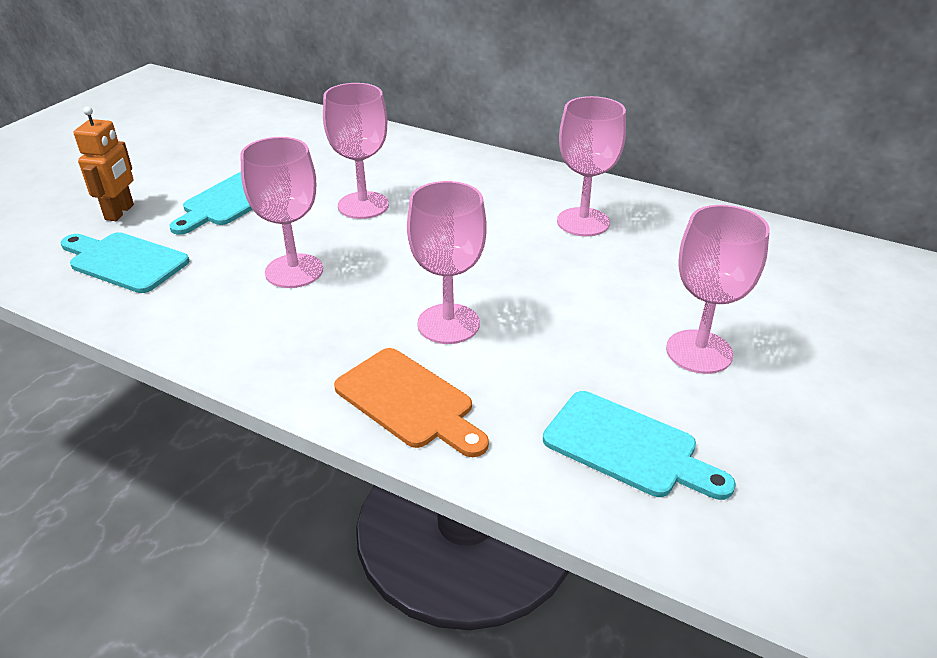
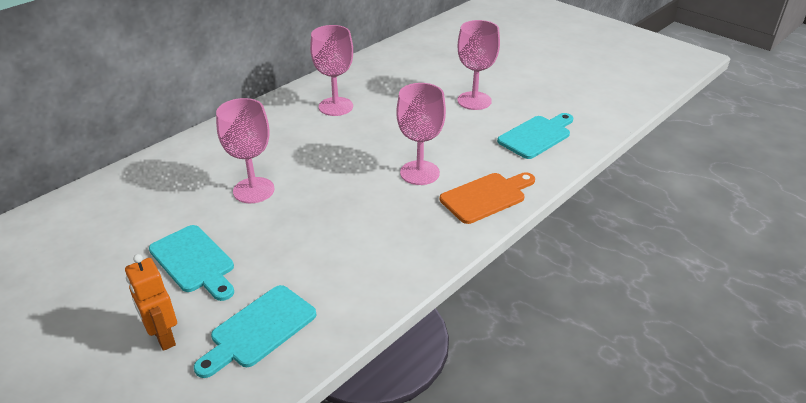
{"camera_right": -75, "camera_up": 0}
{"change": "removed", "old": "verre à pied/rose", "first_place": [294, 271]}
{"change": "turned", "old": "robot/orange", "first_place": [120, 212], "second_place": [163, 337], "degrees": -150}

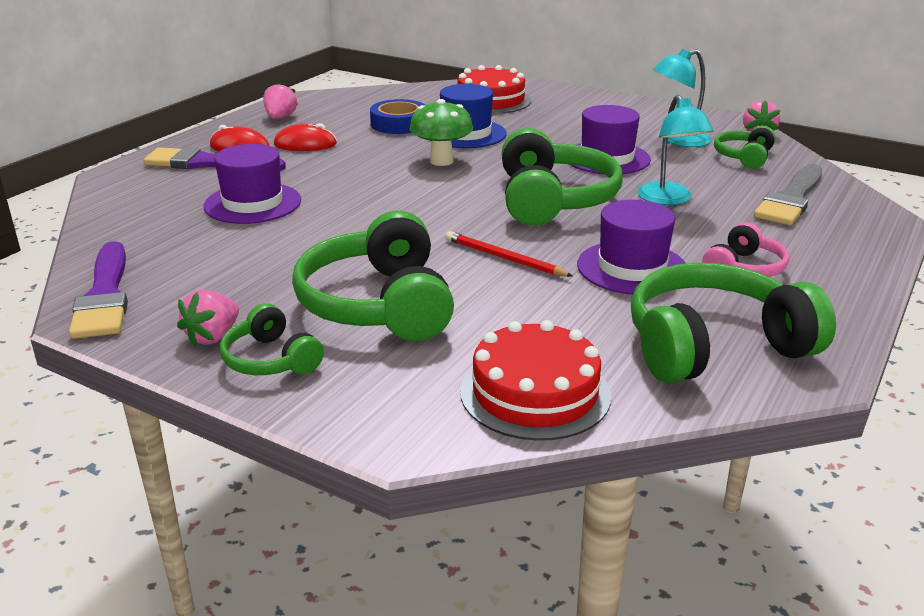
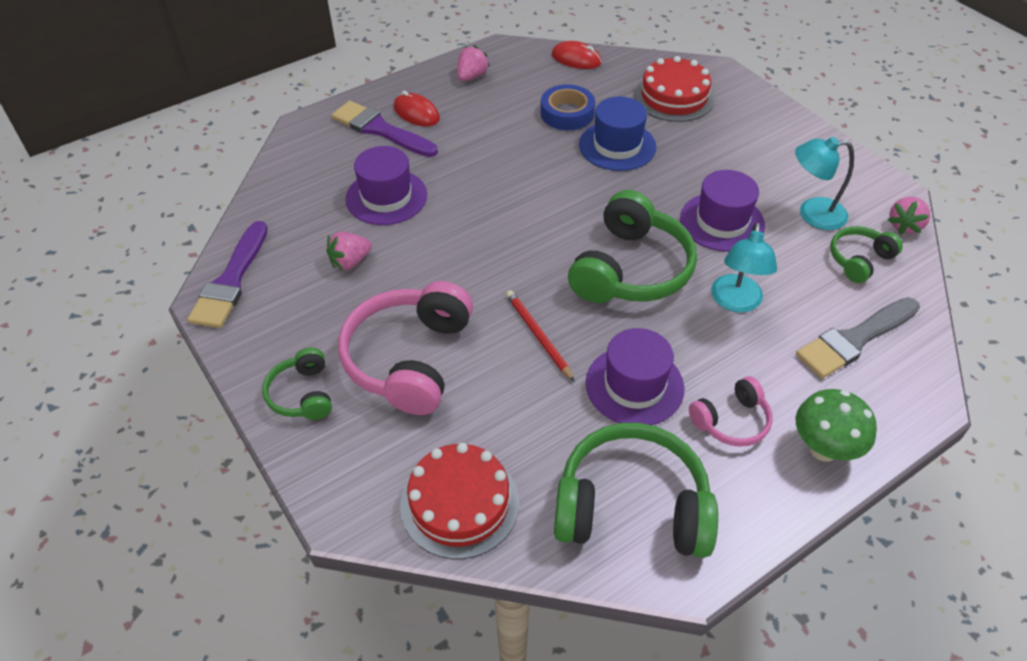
{"camera_right": 25, "camera_up": 20}
{"change": "moved", "old": "fraise/rose", "first_place": [213, 337], "second_place": [350, 262]}
{"change": "moved", "old": "souris/rouge", "first_place": [305, 144], "second_place": [576, 59]}
{"change": "moved", "old": "champignon/vert", "first_place": [441, 161], "second_place": [823, 449]}
{"change": "recoloured", "old": "casque audio/vert", "new": "casque audio/rose", "first_place": [378, 304], "second_place": [409, 359]}

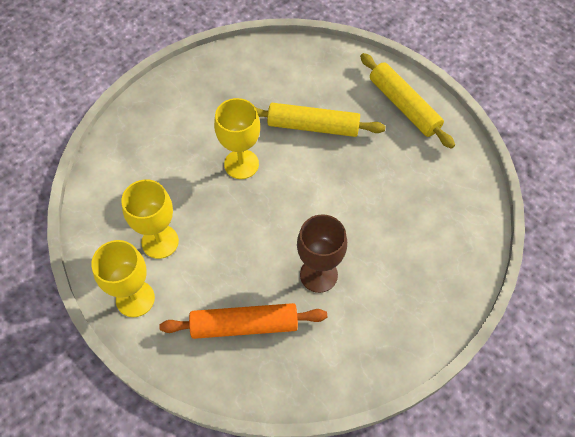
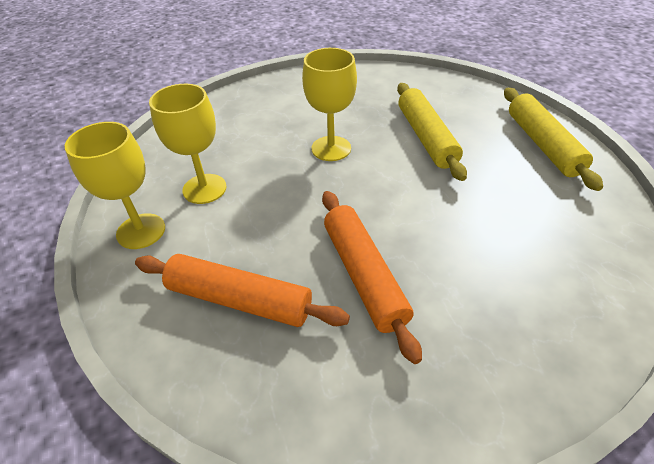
{"camera_right": 25, "camera_up": -15}
{"change": "replaced", "old": "verre à pied/marron", "new": "rouleau à pâtisserie/orange", "first_place": [318, 275], "second_place": [364, 275]}
{"change": "turned", "old": "rouleau à pâtisserie/jaune", "first_place": [313, 126], "second_place": [426, 137], "degrees": 45}

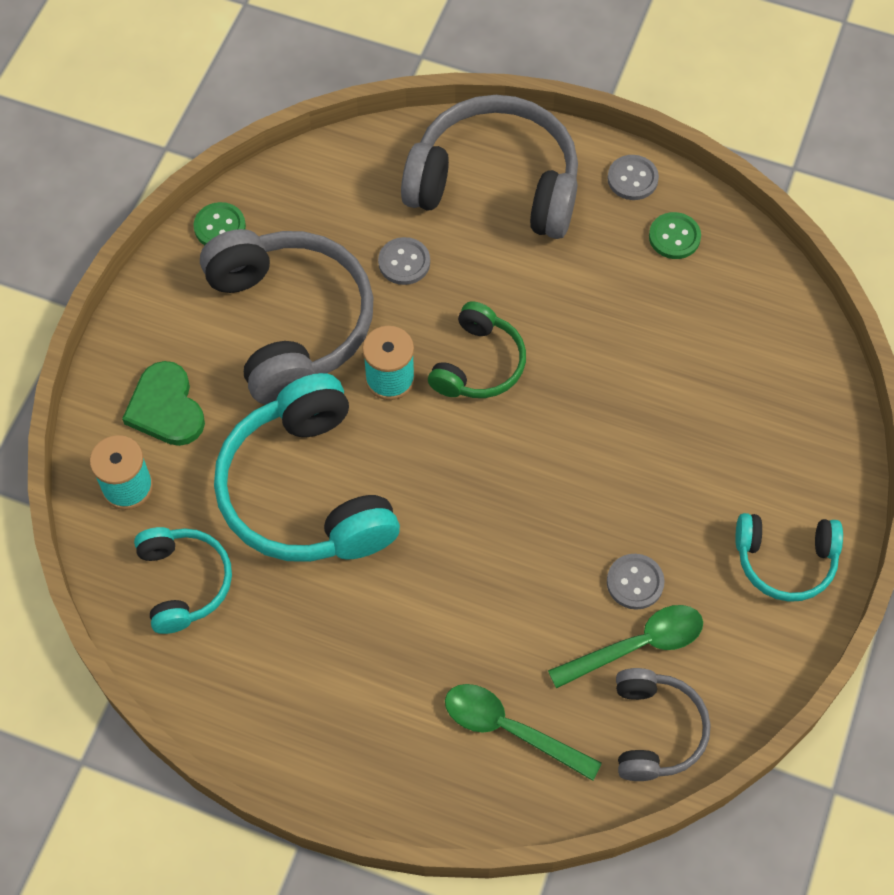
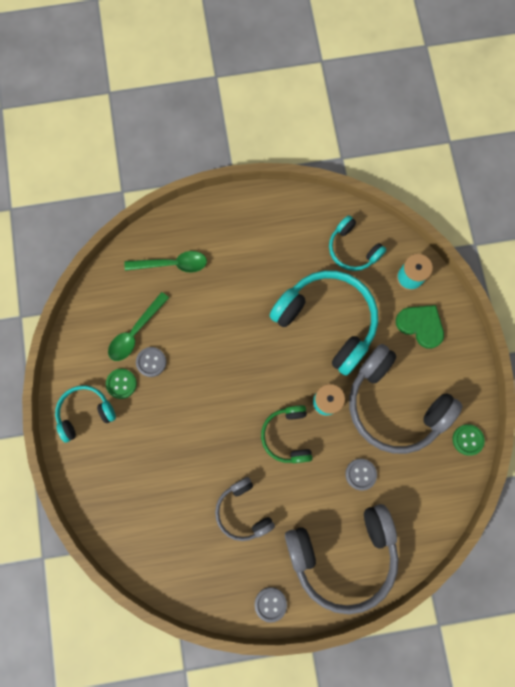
{"camera_right": 150, "camera_up": 15}
{"change": "moved", "old": "casque audio/gris", "first_place": [655, 730], "second_place": [243, 511]}
{"change": "moved", "old": "bouton/vert", "first_place": [674, 237], "second_place": [121, 383]}

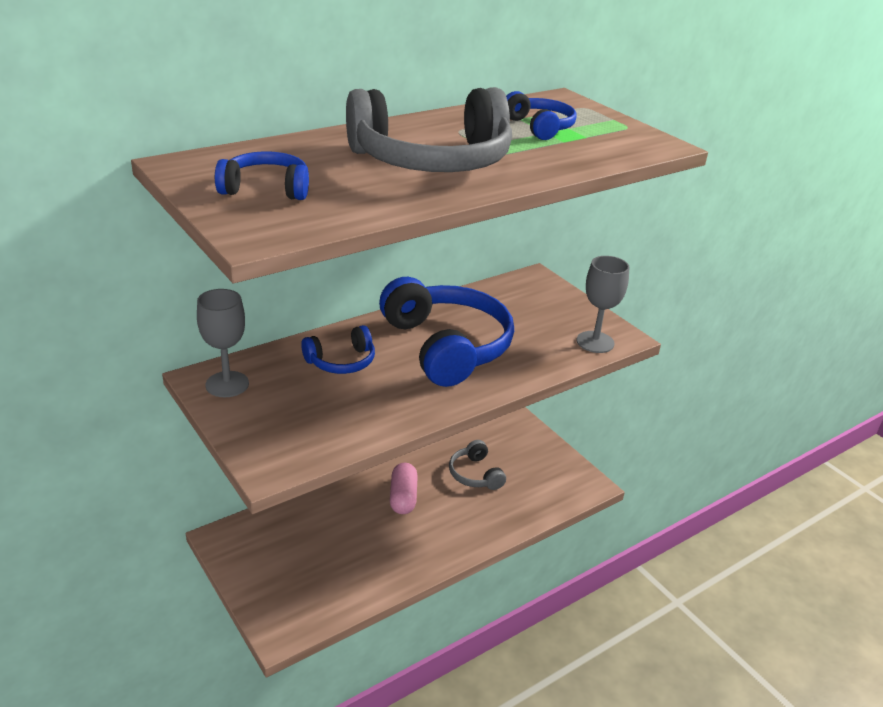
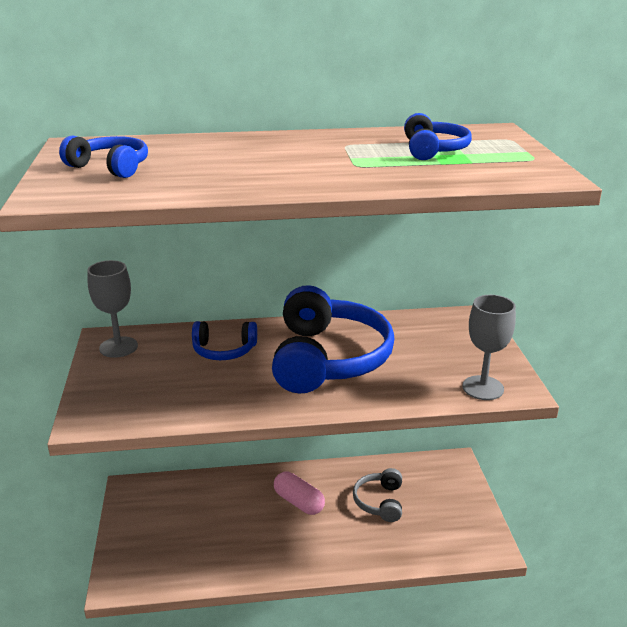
{"camera_right": 30, "camera_up": -5}
{"change": "removed", "old": "casque audio/gris", "first_place": [432, 161]}
{"change": "turned", "old": "gélule/rose", "first_place": [403, 497], "second_place": [299, 502], "degrees": -75}

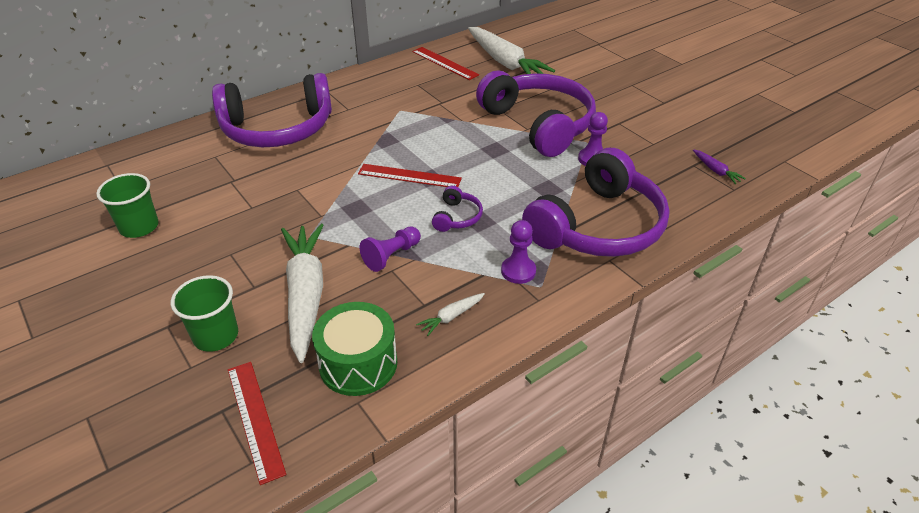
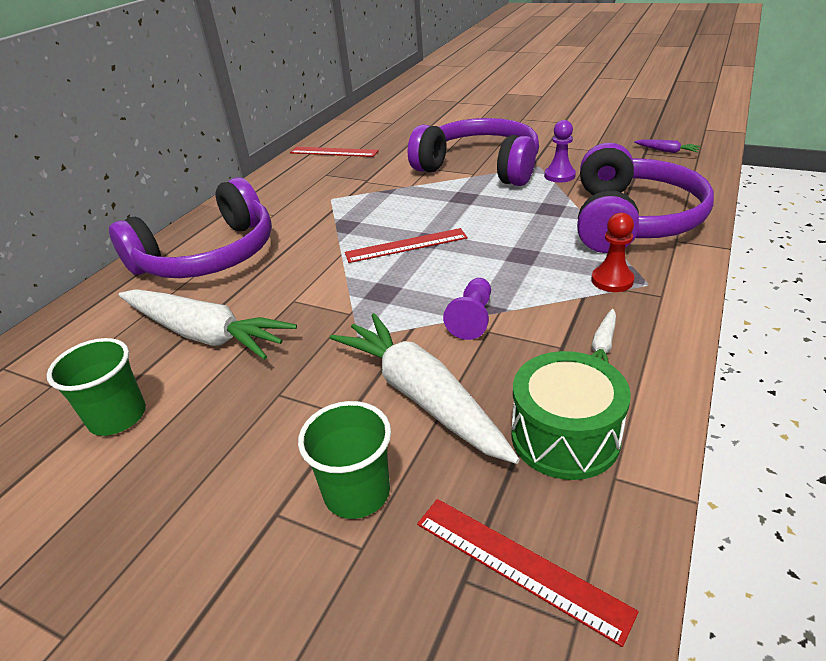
{"camera_right": -25, "camera_up": -5}
{"change": "removed", "old": "casque audio/violet", "first_place": [457, 217]}
{"change": "moved", "old": "carotte/blanc", "first_place": [505, 62], "second_place": [204, 334]}
{"change": "recoloured", "old": "pion/violet", "new": "pion/rouge", "first_place": [518, 271], "second_place": [612, 280]}

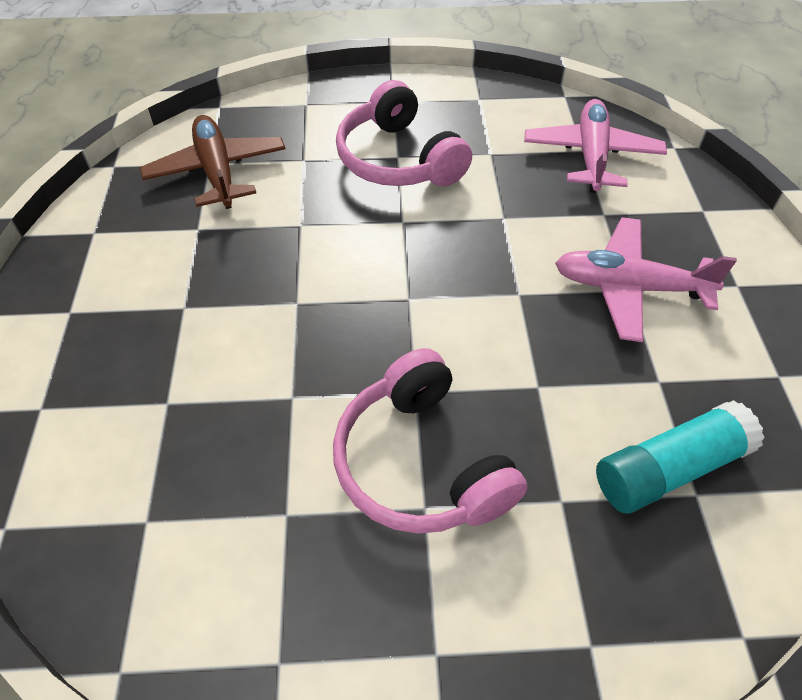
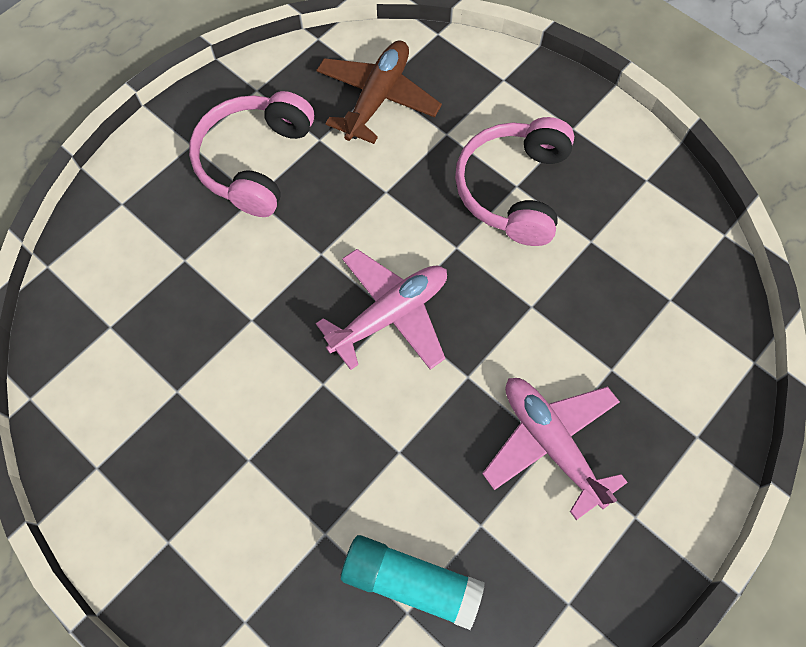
{"camera_right": 45, "camera_up": 15}
{"change": "moved", "old": "casque audio/rose", "first_place": [421, 463], "second_place": [255, 161]}
{"change": "moved", "old": "avion/rose", "first_place": [591, 156], "second_place": [390, 315]}

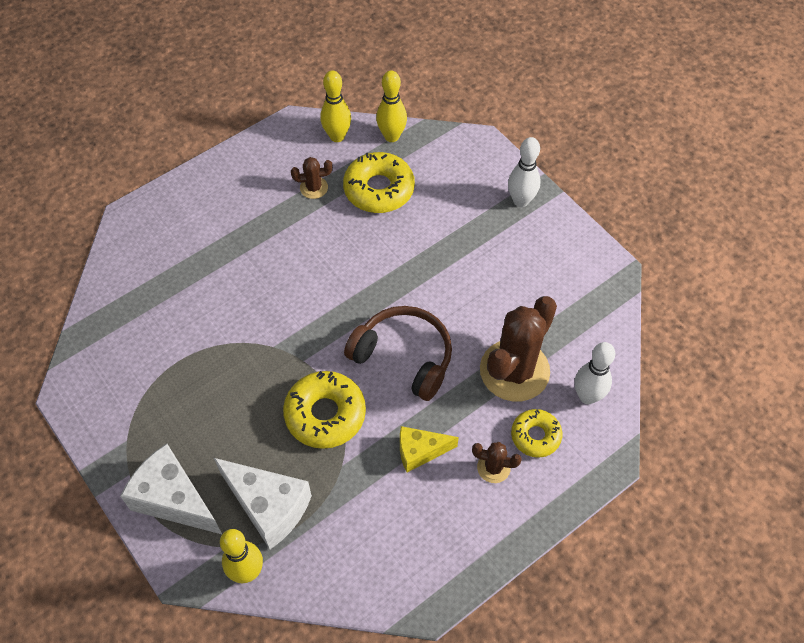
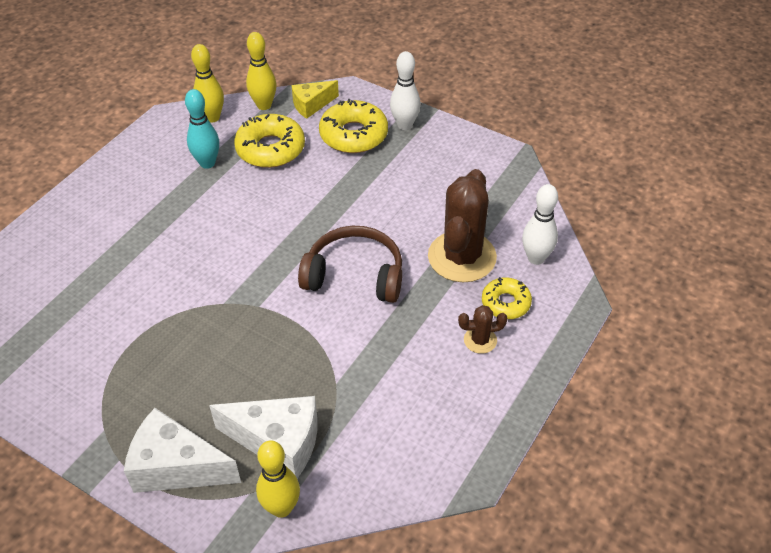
{"camera_right": -20, "camera_up": -10}
{"change": "moved", "old": "beignet/jaune", "first_place": [325, 414], "second_place": [353, 135]}
{"change": "moved", "old": "fromage/jaune", "first_place": [420, 452], "second_place": [311, 105]}
{"change": "replaced", "old": "cactus/marron", "new": "quille/turquoise", "first_place": [314, 188], "second_place": [207, 163]}

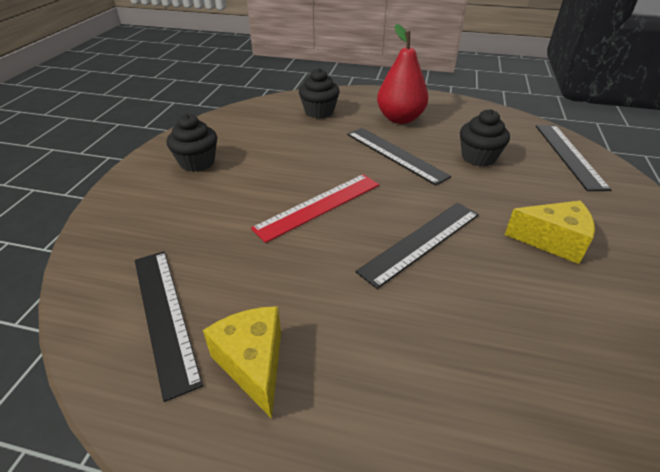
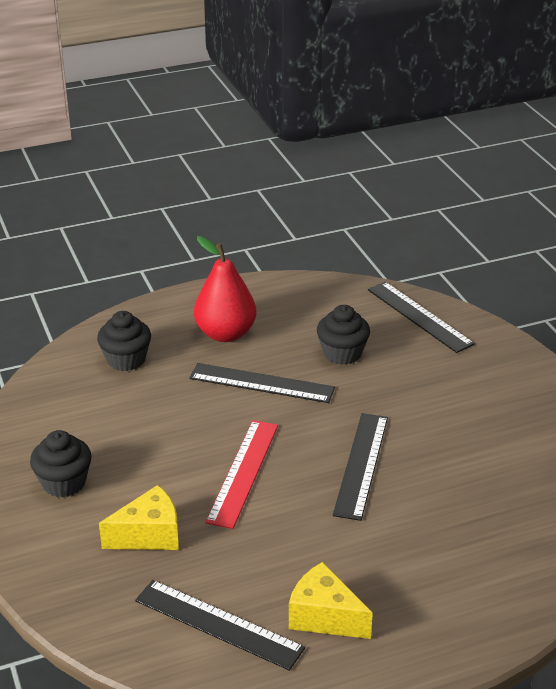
{"camera_right": -35, "camera_up": -5}
{"change": "moved", "old": "fromage/jaune", "first_place": [552, 241], "second_place": [149, 535]}

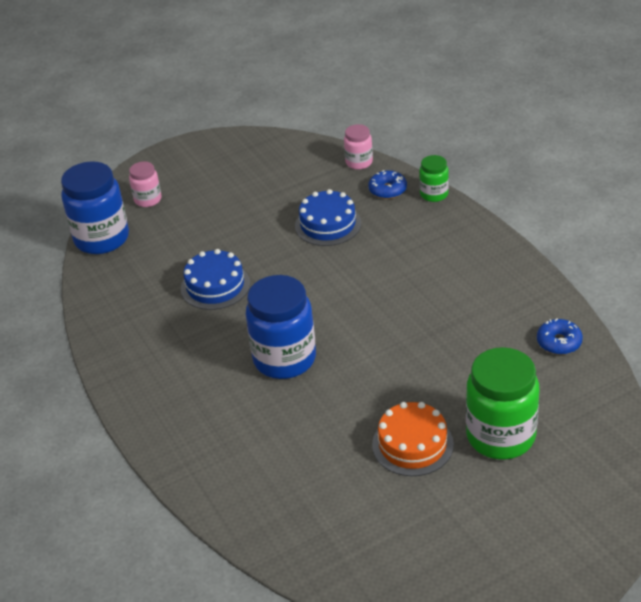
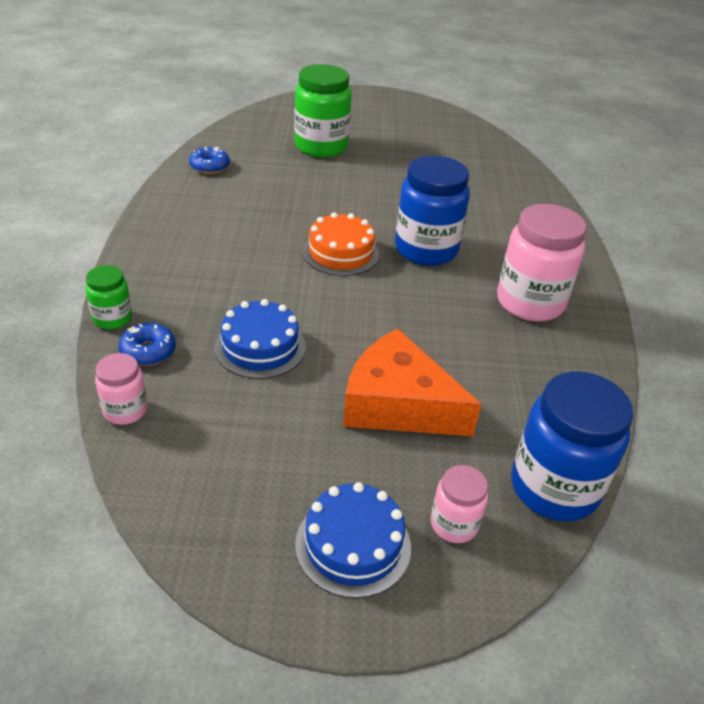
{"camera_right": -155, "camera_up": 0}
{"change": "added", "new": "fromage/orange", "second_place": [397, 404]}
{"change": "added", "new": "bocal/rose", "second_place": [530, 302]}
{"change": "moved", "old": "gâteau/bleu", "first_place": [215, 286], "second_place": [353, 545]}
{"change": "moved", "old": "gâteau/orange", "first_place": [412, 444], "second_place": [341, 253]}

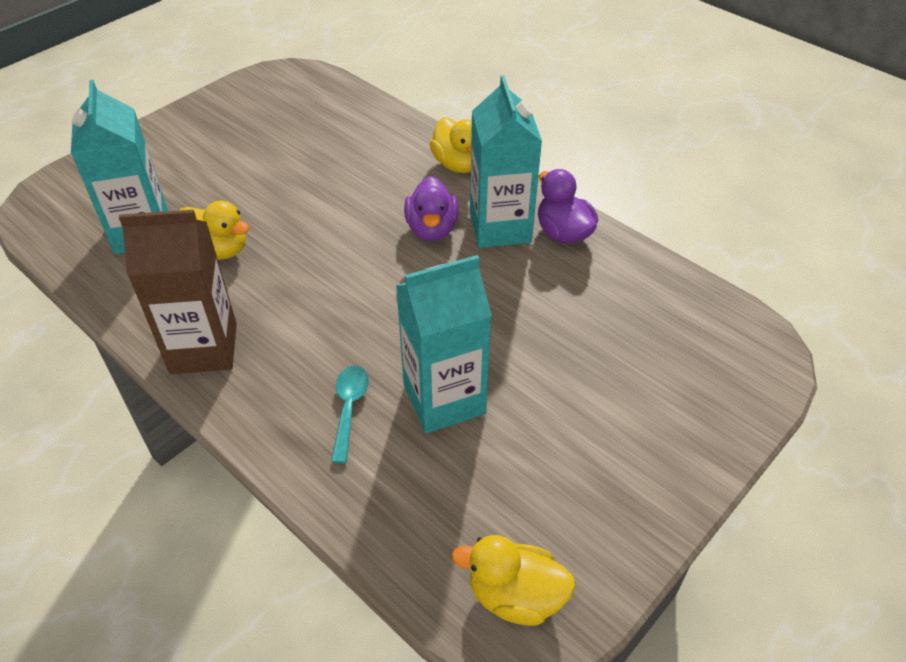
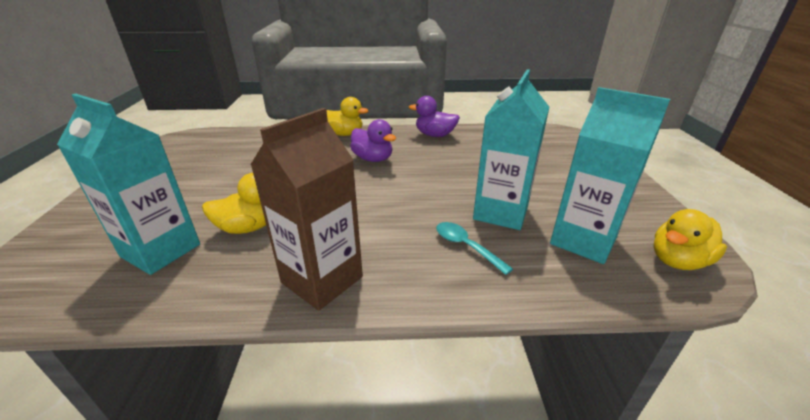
{"camera_right": -45, "camera_up": -15}
{"change": "moved", "old": "brique de lait/turquoise", "first_place": [500, 227], "second_place": [583, 241]}

